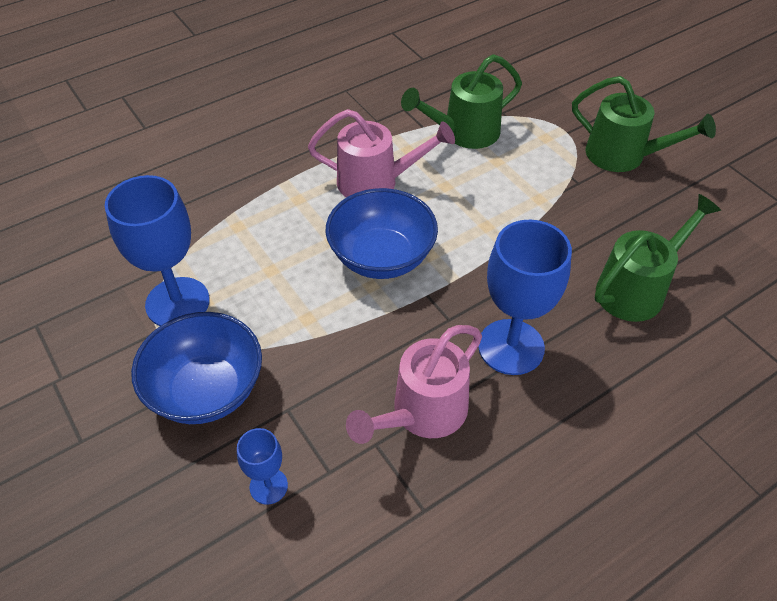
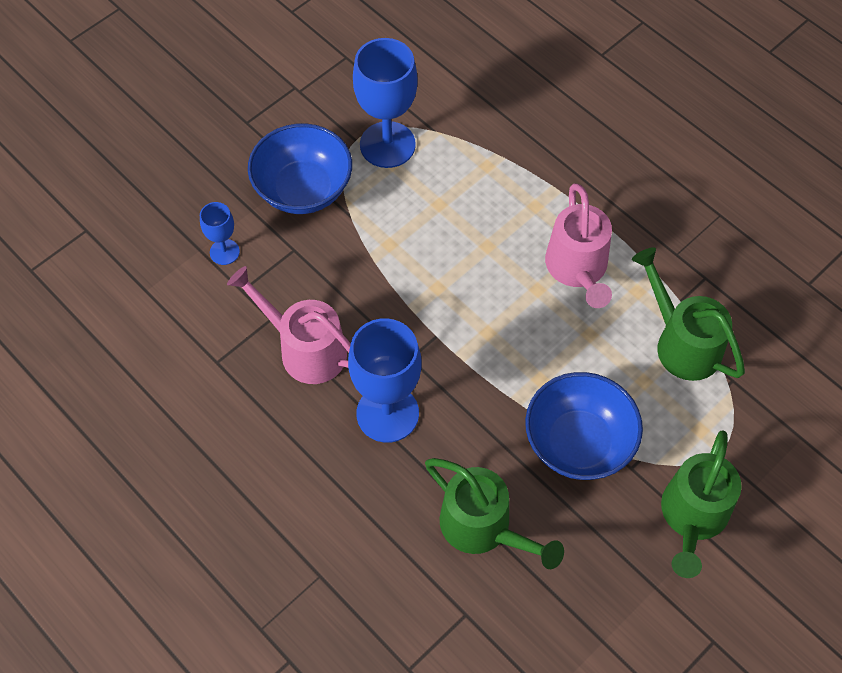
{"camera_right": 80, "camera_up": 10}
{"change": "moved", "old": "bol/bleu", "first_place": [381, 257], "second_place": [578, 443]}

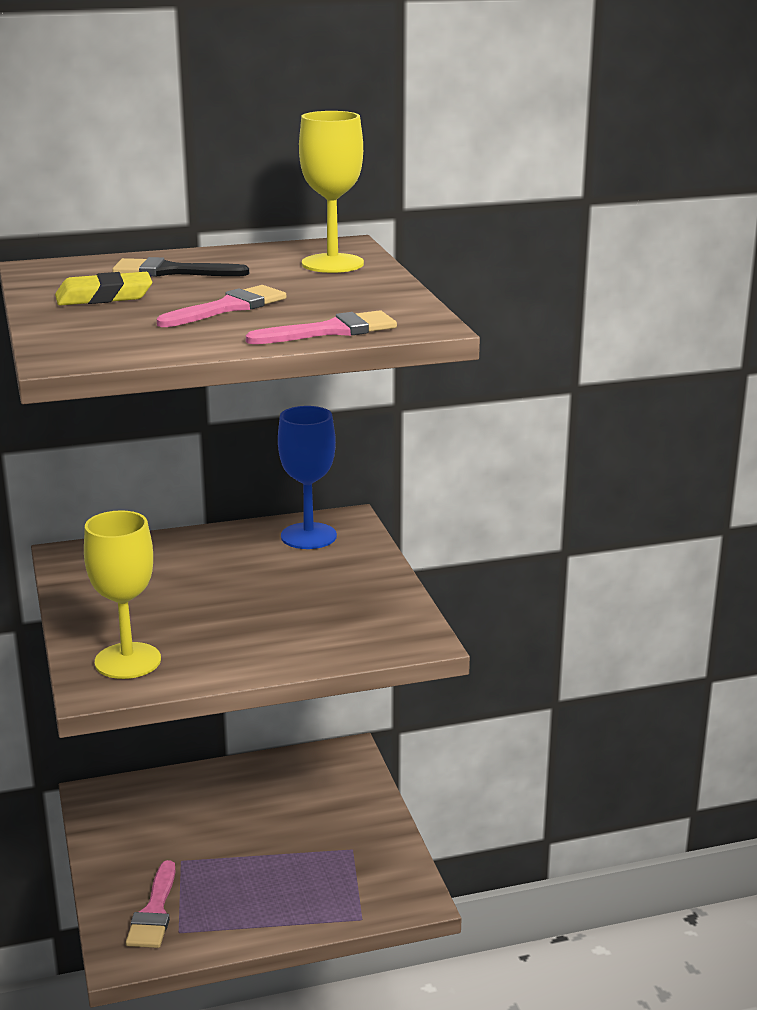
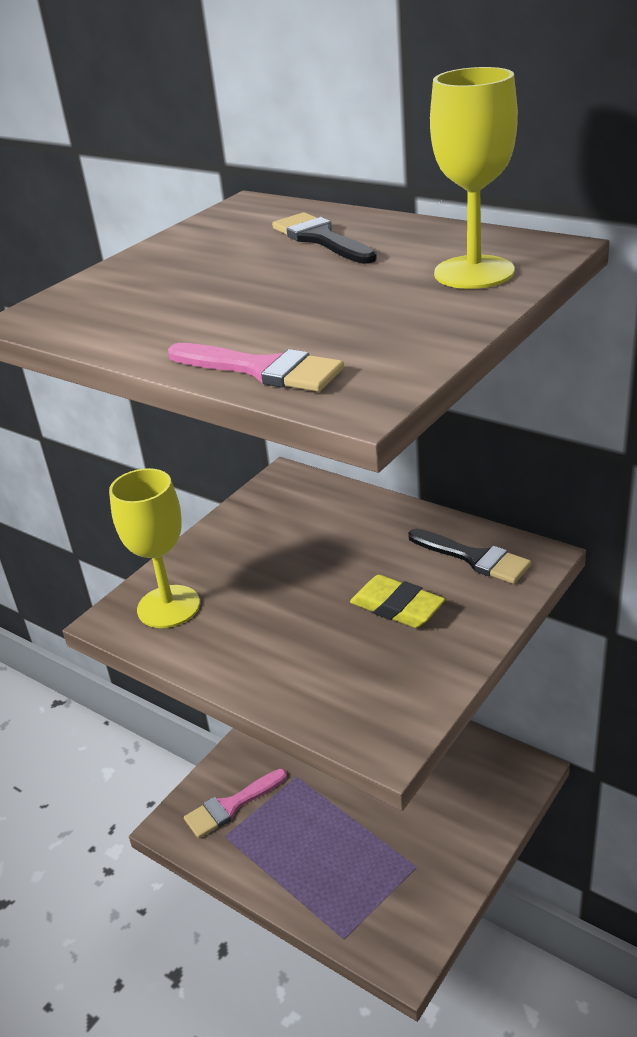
{"camera_right": 55, "camera_up": 10}
{"change": "removed", "old": "pinceau/rose", "first_place": [228, 308]}
{"change": "moved", "old": "gomme/jaune", "first_place": [104, 297], "second_place": [397, 607]}
{"change": "replaced", "old": "verre à pied/bleu", "new": "pinceau/noir", "first_place": [308, 536], "second_place": [474, 558]}

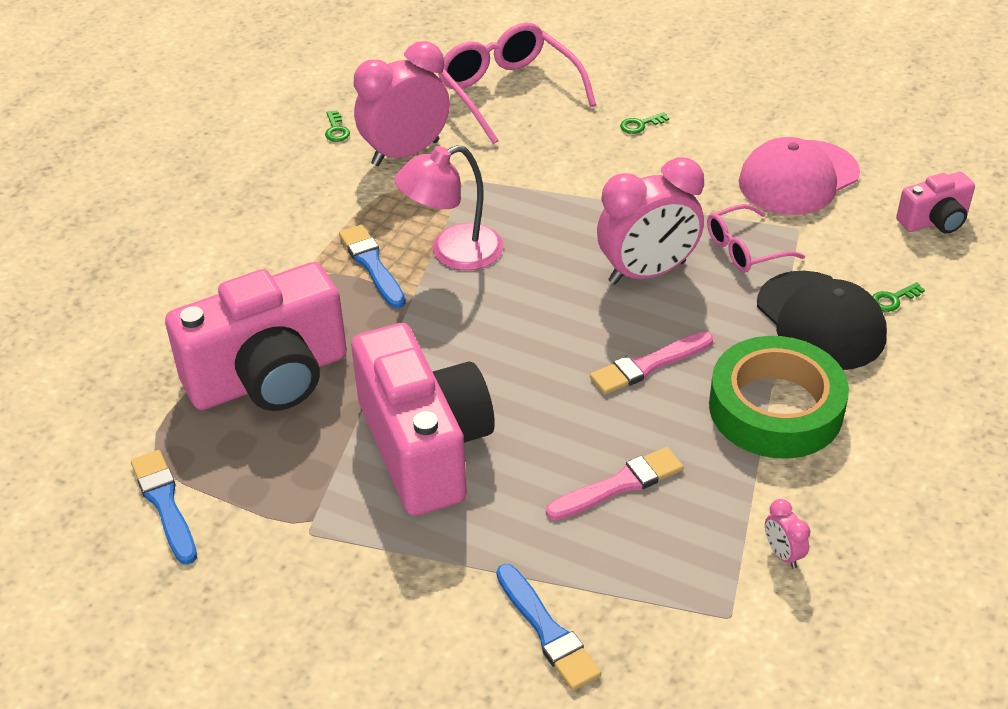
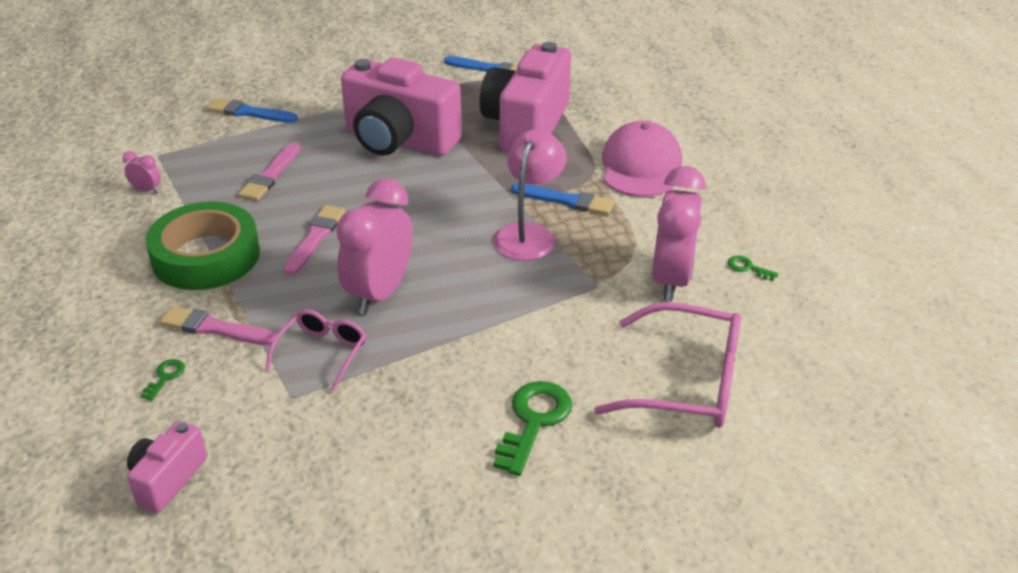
{"camera_right": 135, "camera_up": -5}
{"change": "moved", "old": "casquette/rose", "first_place": [798, 178], "second_place": [640, 166]}
{"change": "replaced", "old": "casquette/noir", "new": "pinceau/rose", "first_place": [820, 321], "second_place": [215, 328]}
{"change": "resized", "old": "clé/vert", "first_place": [640, 125], "second_place": [534, 421], "factor": 2.09}

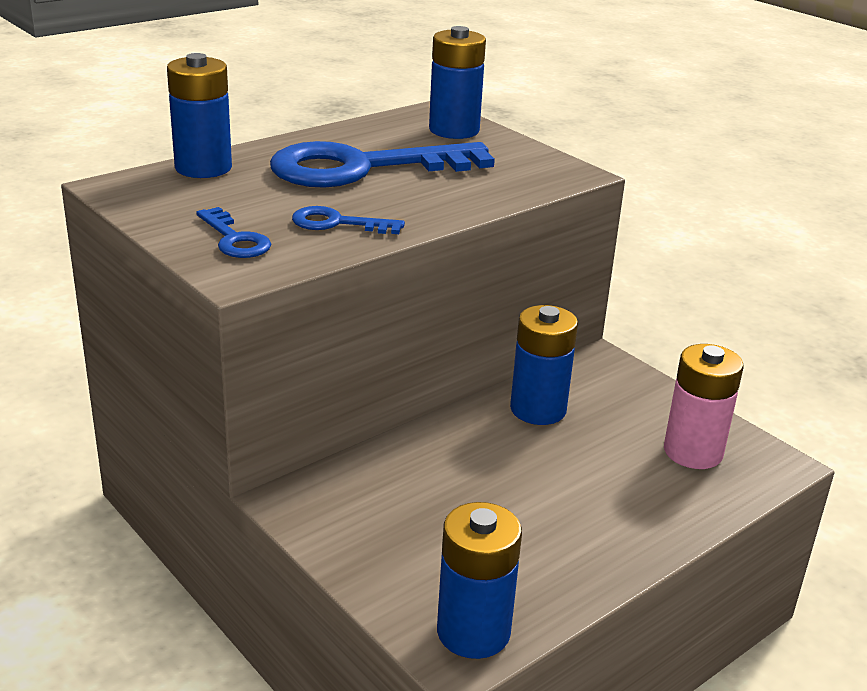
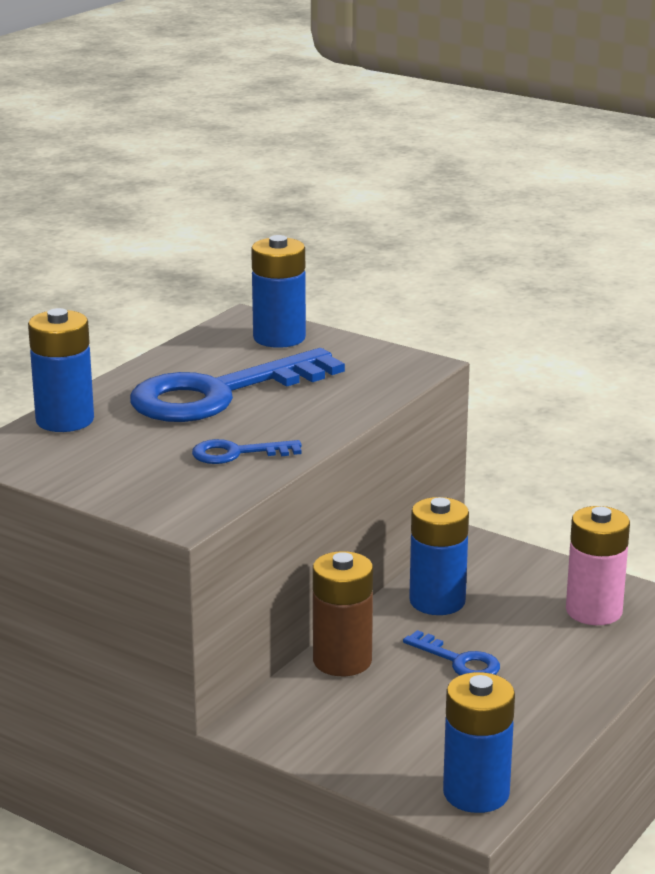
{"camera_right": -15, "camera_up": -5}
{"change": "added", "new": "pile/marron", "second_place": [342, 661]}
{"change": "moved", "old": "clé/bleu", "first_place": [235, 239], "second_place": [459, 661]}

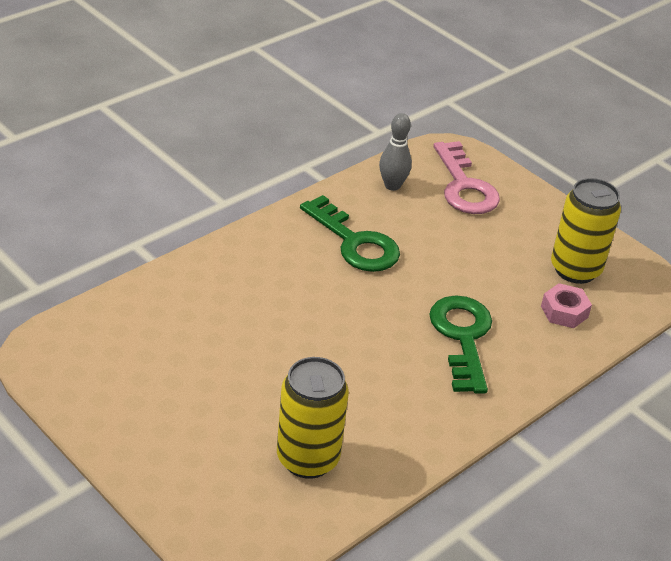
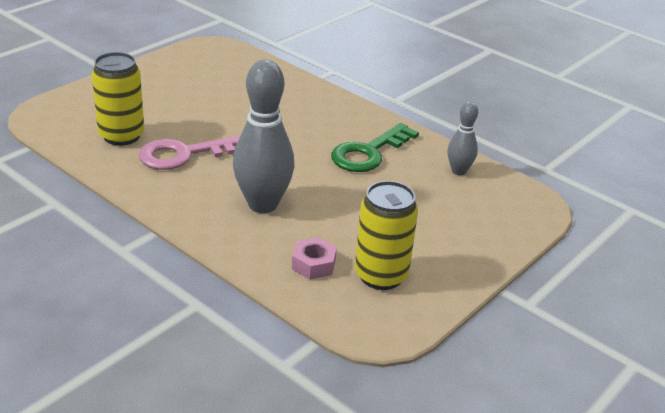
{"camera_right": 85, "camera_up": -5}
{"change": "moved", "old": "clé/rose", "first_place": [464, 186], "second_place": [184, 154]}
{"change": "replaced", "old": "clé/vert", "new": "quille/gris", "first_place": [462, 337], "second_place": [263, 204]}

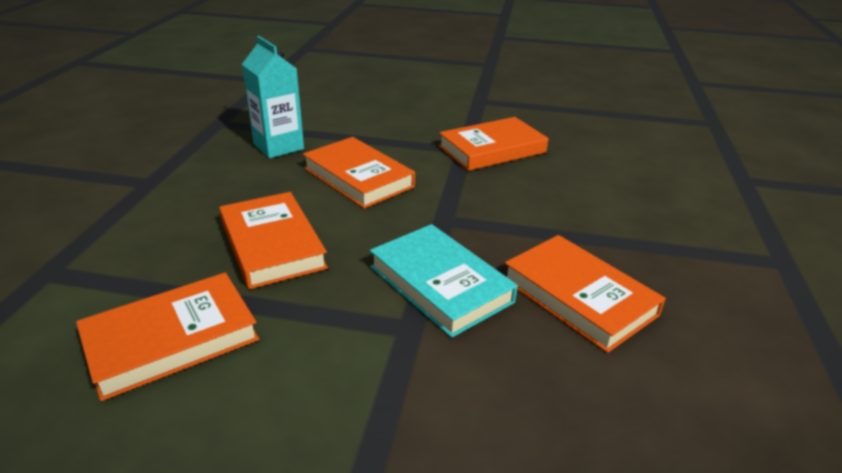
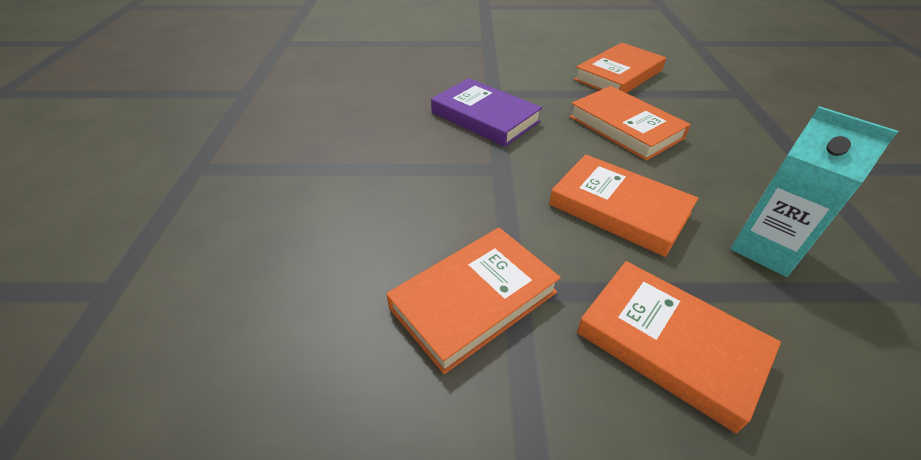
{"camera_right": 170, "camera_up": 10}
{"change": "moved", "old": "livre/orange", "first_place": [578, 297], "second_place": [669, 344]}
{"change": "recoloured", "old": "livre/turquoise", "new": "livre/violet", "first_place": [440, 284], "second_place": [485, 117]}

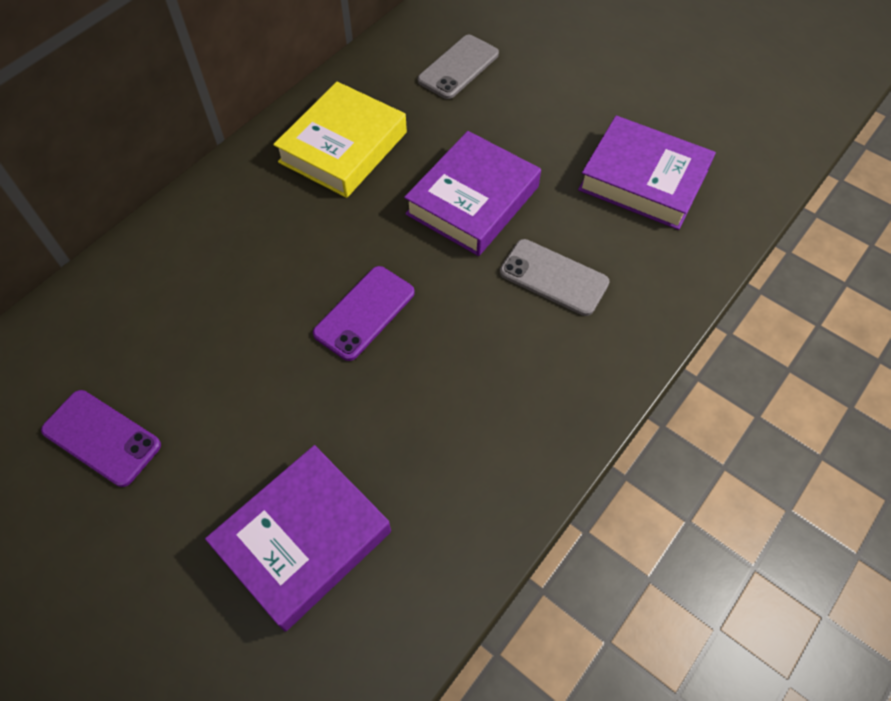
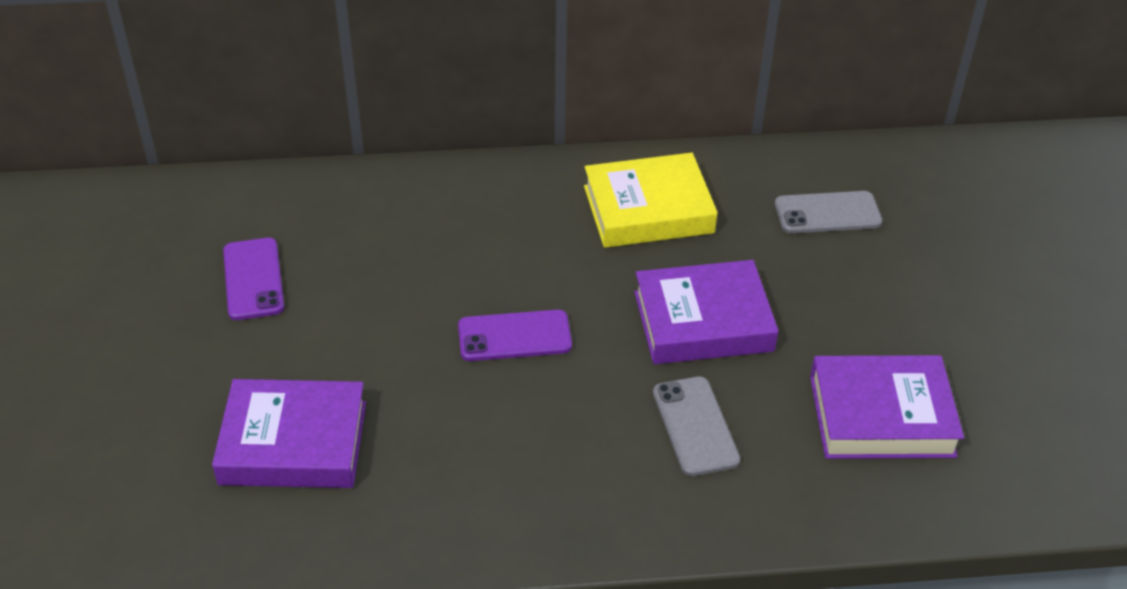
{"camera_right": 45, "camera_up": -15}
{"change": "turned", "old": "livre/violet", "first_place": [643, 180], "second_place": [881, 416], "degrees": -75}

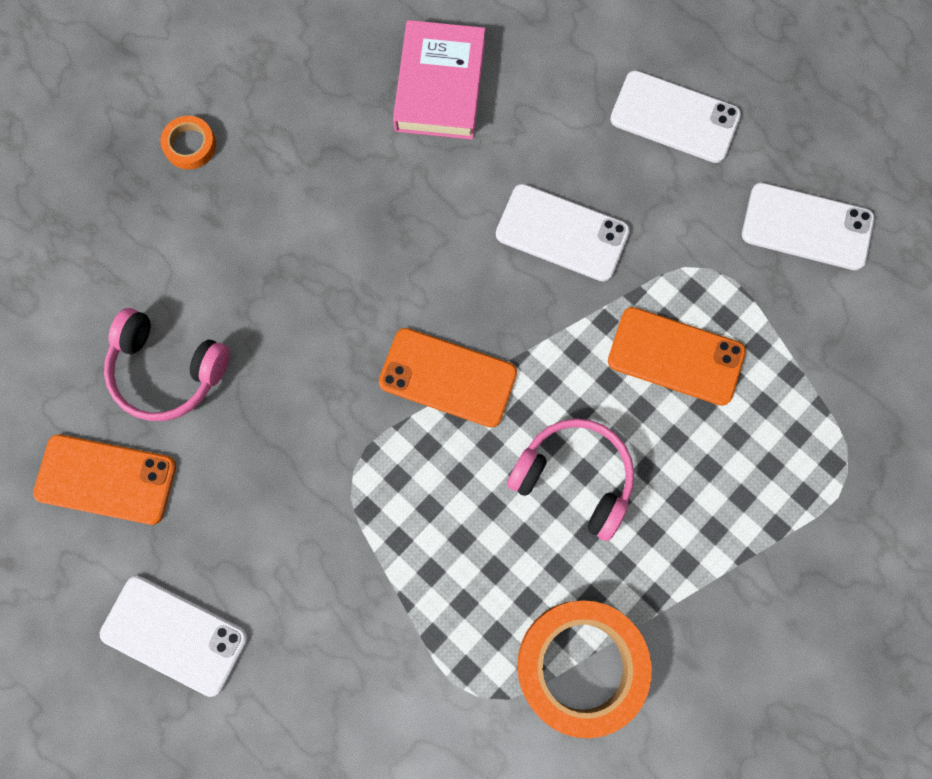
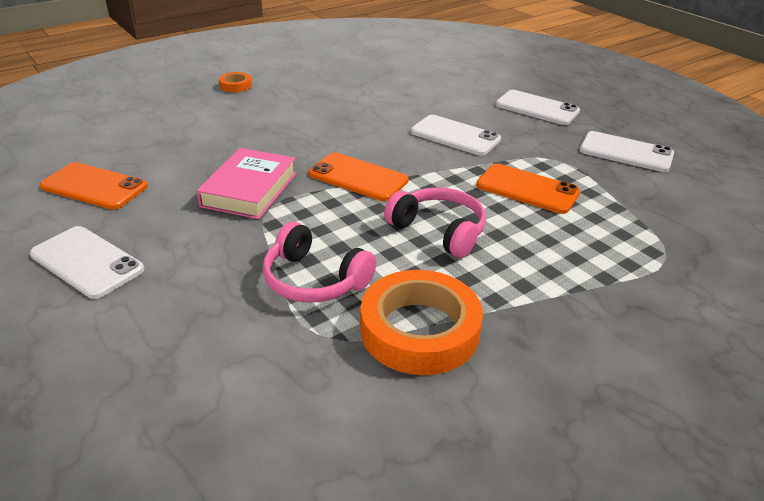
{"camera_right": 10, "camera_up": -40}
{"change": "moved", "old": "casque audio/rose", "first_place": [167, 371], "second_place": [314, 280]}
{"change": "moved", "old": "livre/rose", "first_place": [440, 86], "second_place": [249, 189]}

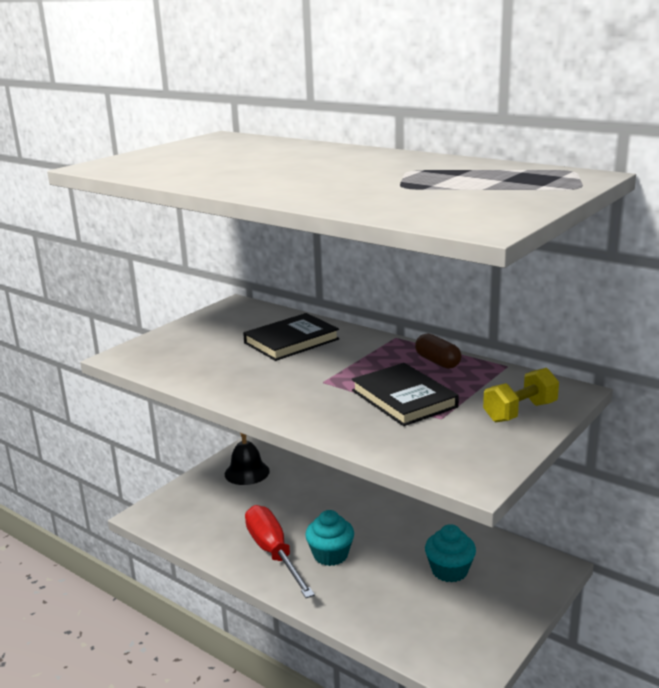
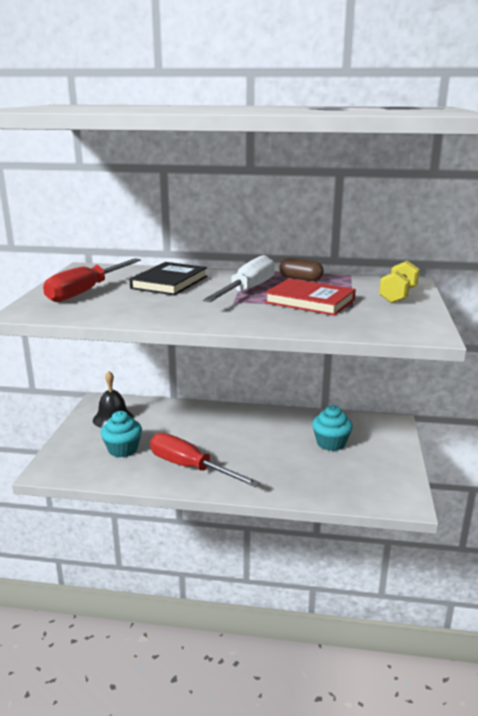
{"camera_right": -30, "camera_up": 0}
{"change": "added", "new": "tournevis/rouge", "second_place": [86, 291]}
{"change": "added", "new": "tournevis/blanc", "second_place": [247, 290]}
{"change": "moved", "old": "muffin/turquoise", "first_place": [330, 555], "second_place": [123, 449]}
{"change": "recoloured", "old": "livre/noir", "new": "livre/rouge", "first_place": [404, 399], "second_place": [310, 301]}

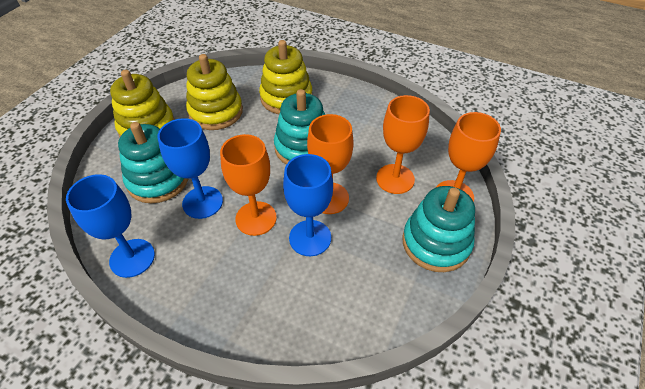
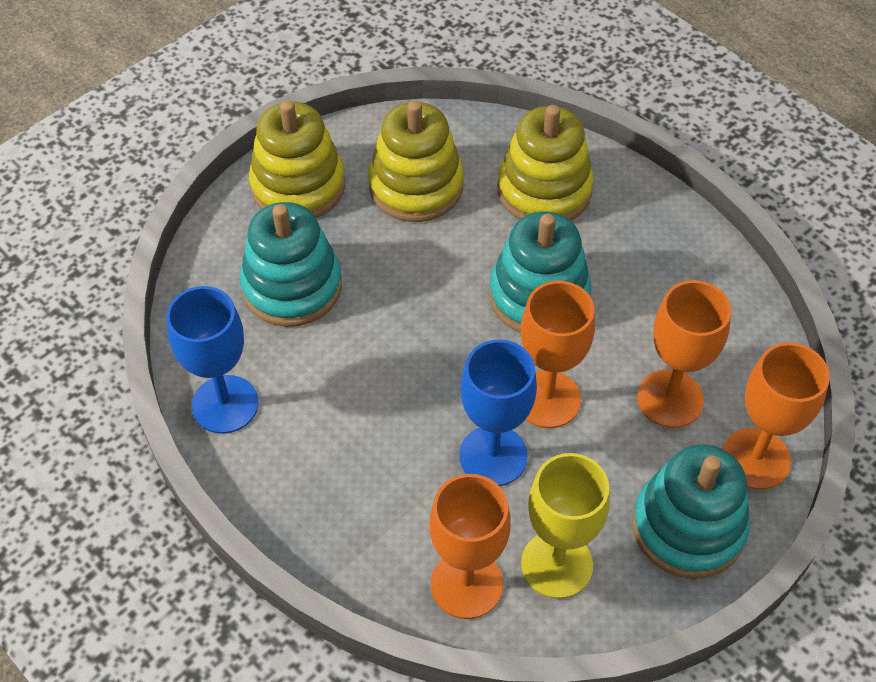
{"camera_right": 20, "camera_up": 5}
{"change": "removed", "old": "verre à pied/bleu", "first_place": [202, 202]}
{"change": "added", "new": "verre à pied/jaune", "second_place": [556, 564]}
{"change": "moved", "old": "verre à pied/orange", "first_place": [256, 218], "second_place": [467, 584]}

